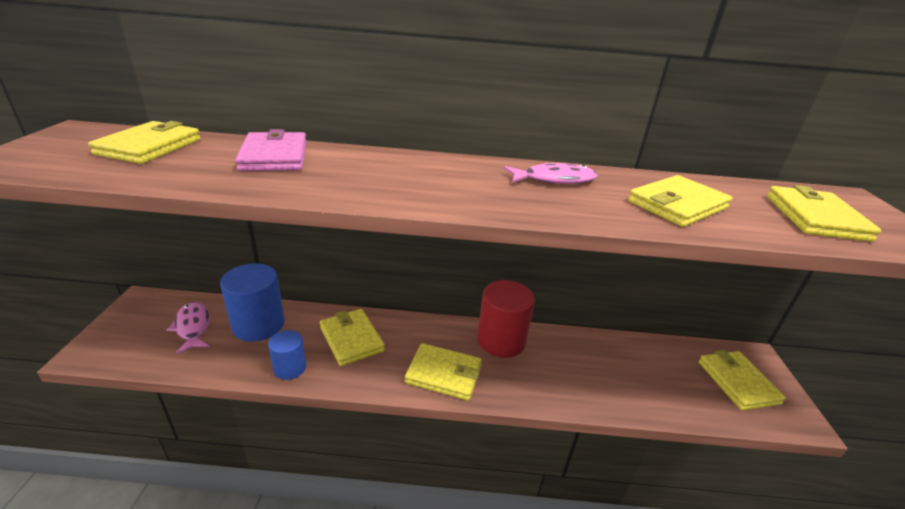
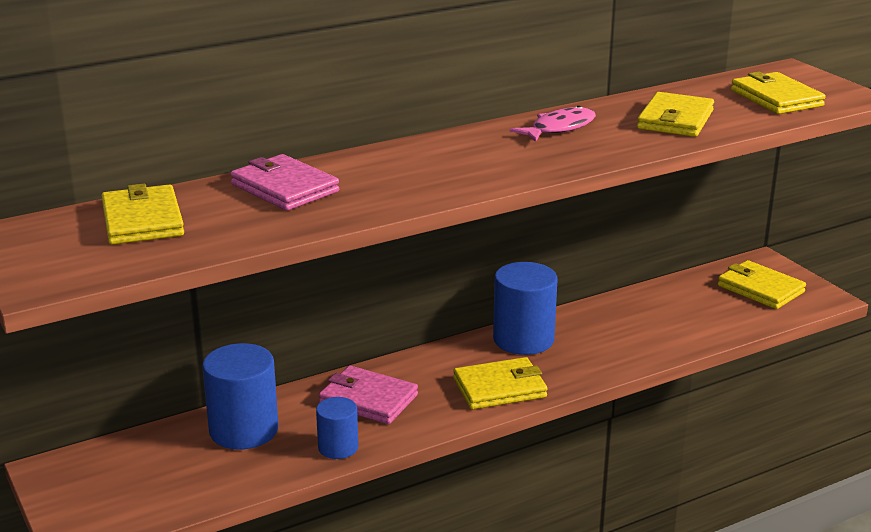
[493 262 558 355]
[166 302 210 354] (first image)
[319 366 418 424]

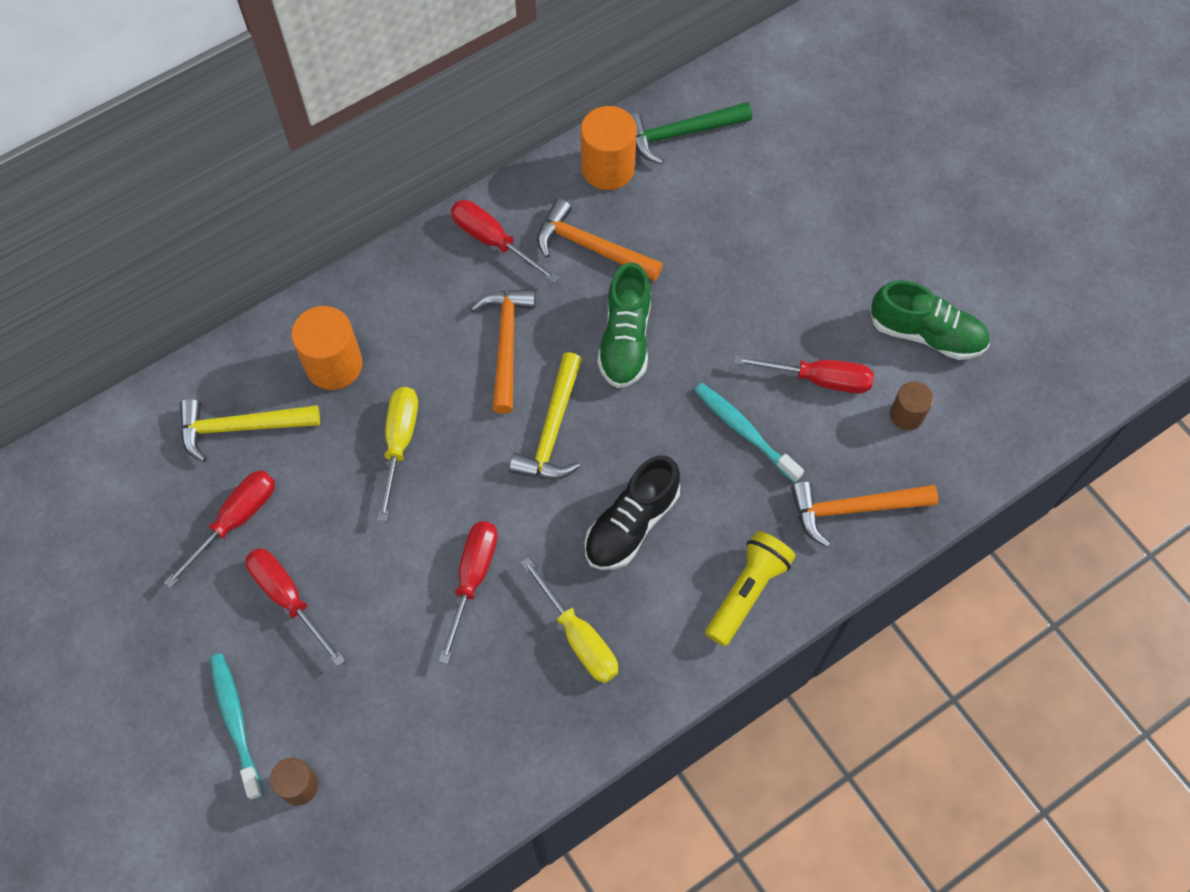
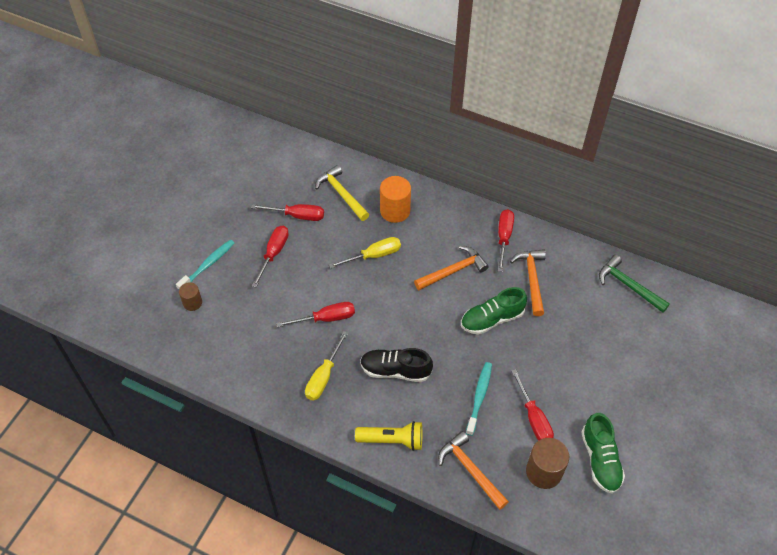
[581 106 637 190] (first image)
[509 352 582 480] (first image)
[526 438 569 489]

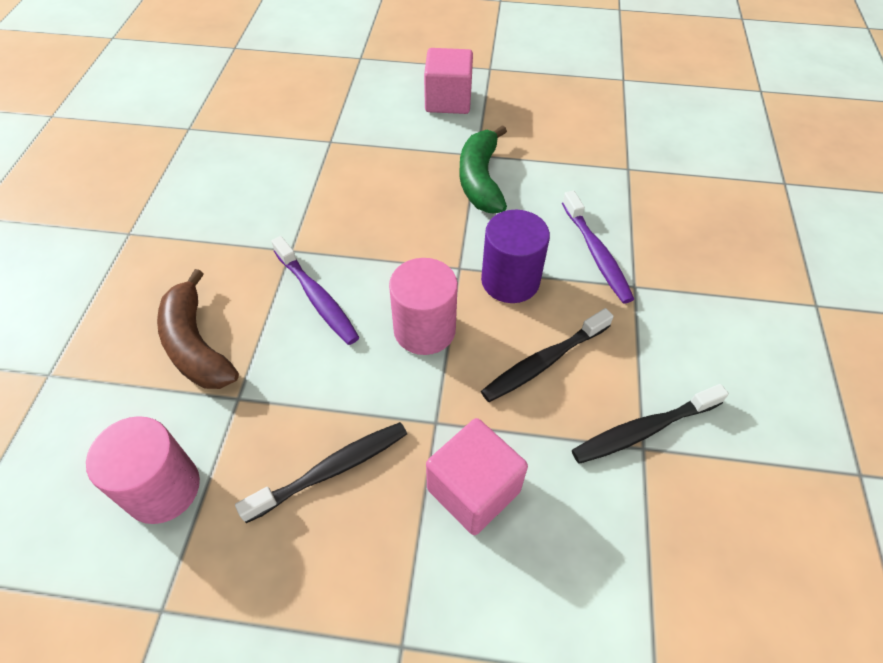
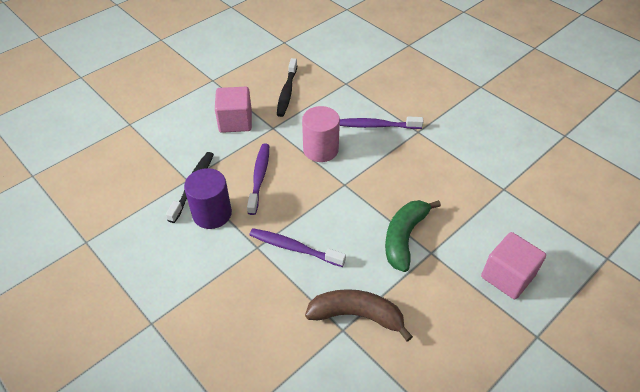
[385 200 441 272]
[184 168 232 229]
[305 289 413 342]
[247 143 269 215]
[86 416 200 524] (first image)

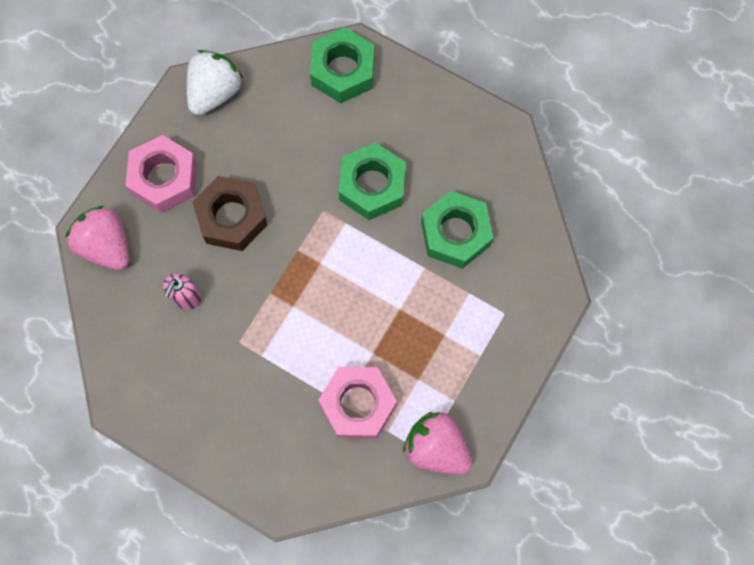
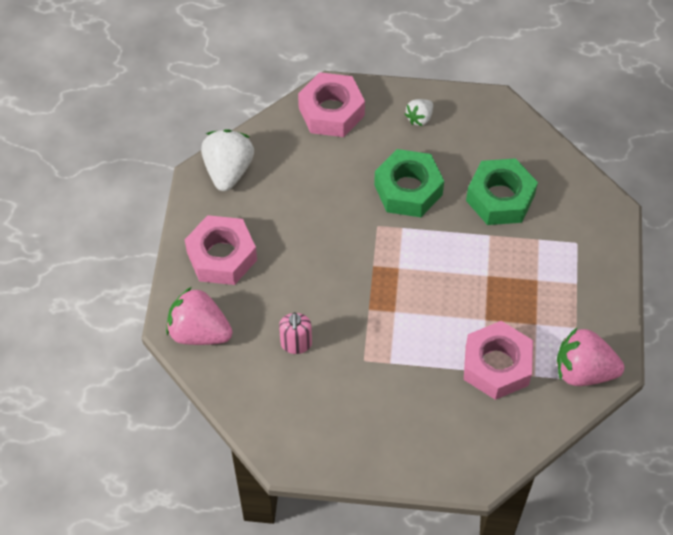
[298 72 365 137]
[192 176 268 251] (first image)
[405 99 433 126]

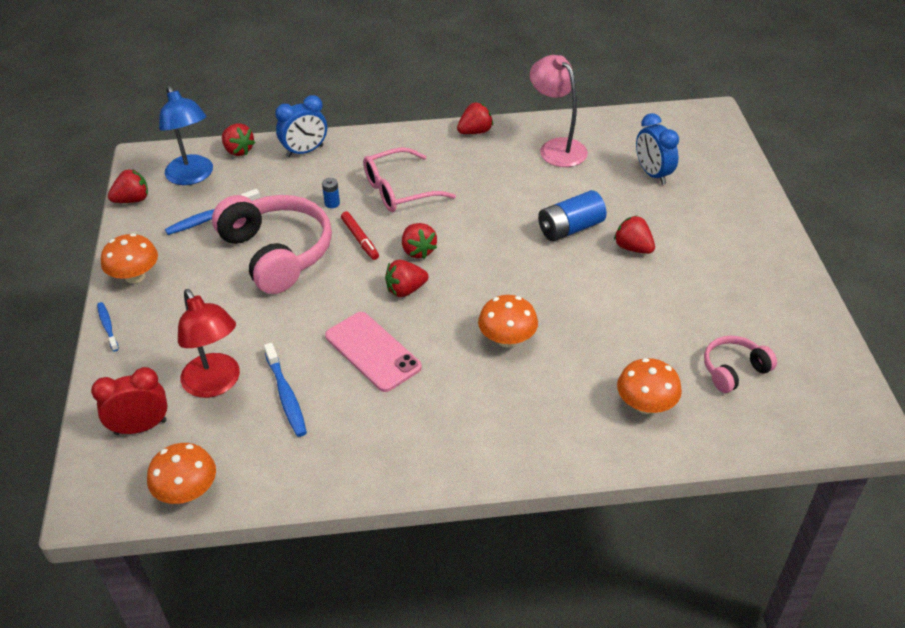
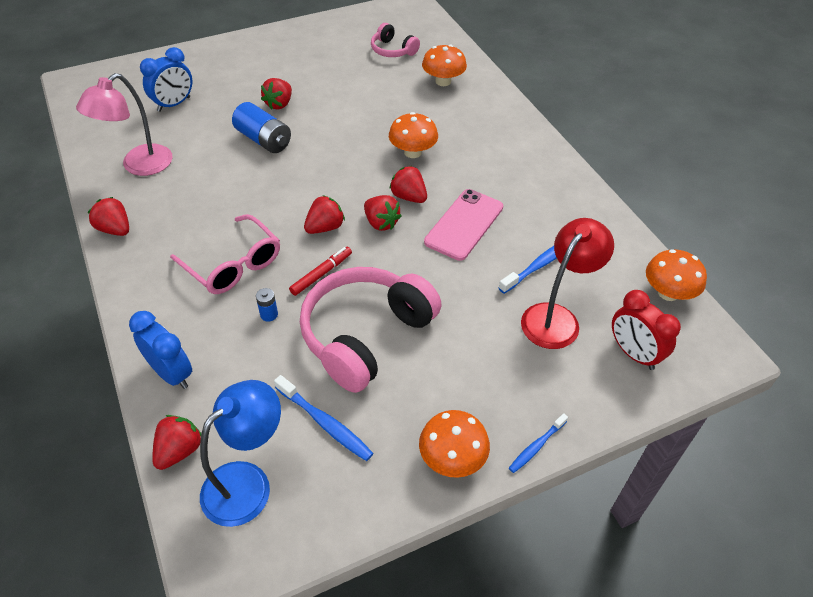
[389 166 427 203]

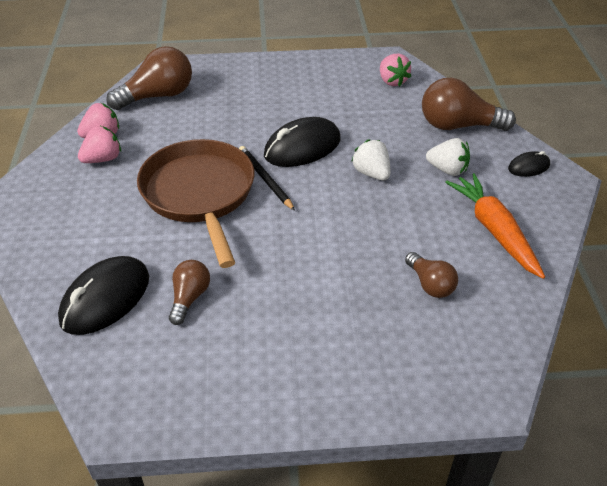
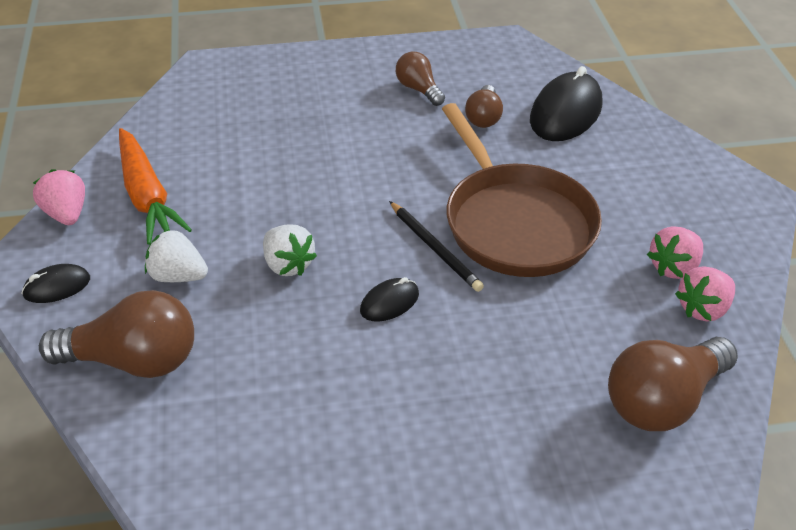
[33 169 85 225]
[360 277 419 321]
[396 51 445 106]

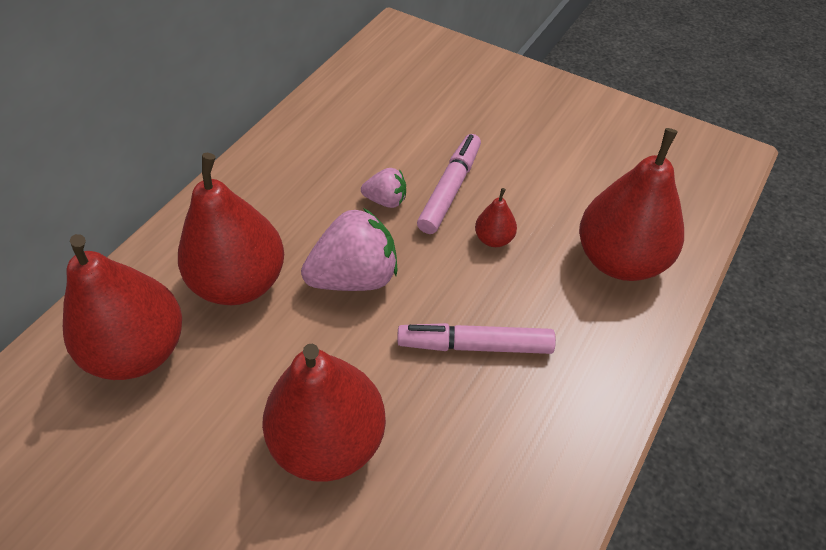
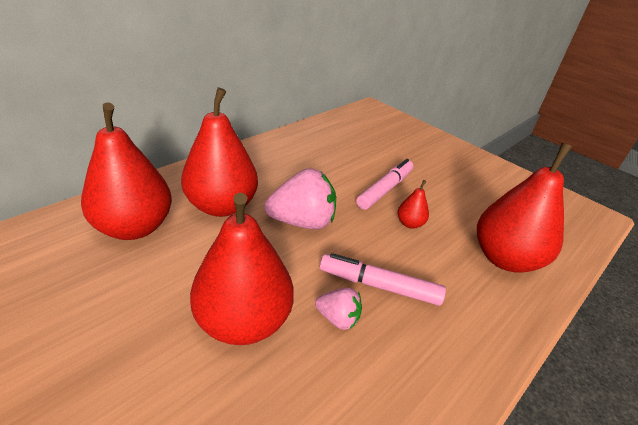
[315 288 362 330]

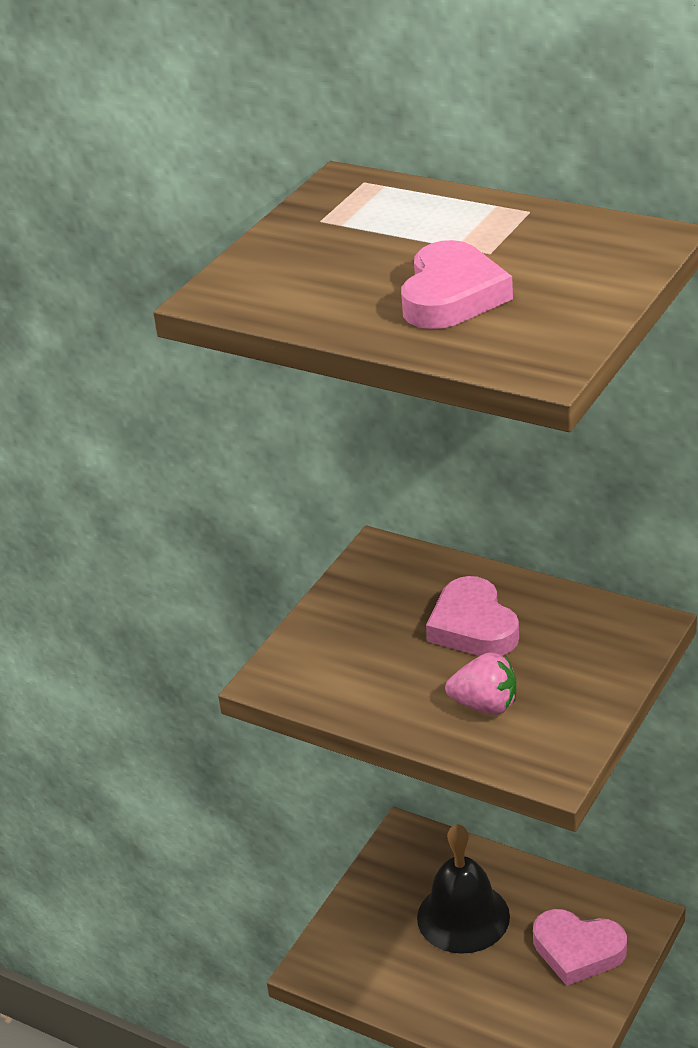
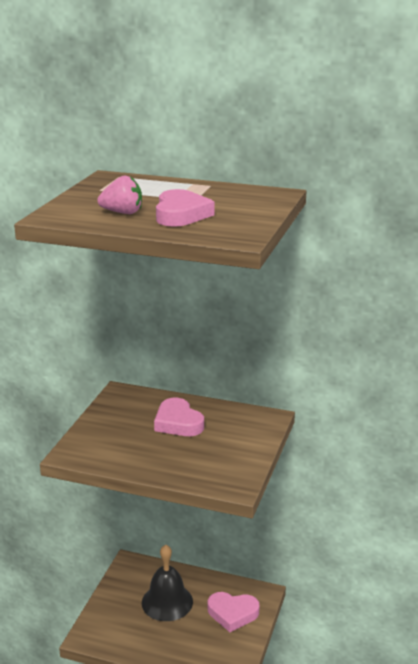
[97 176 142 214]

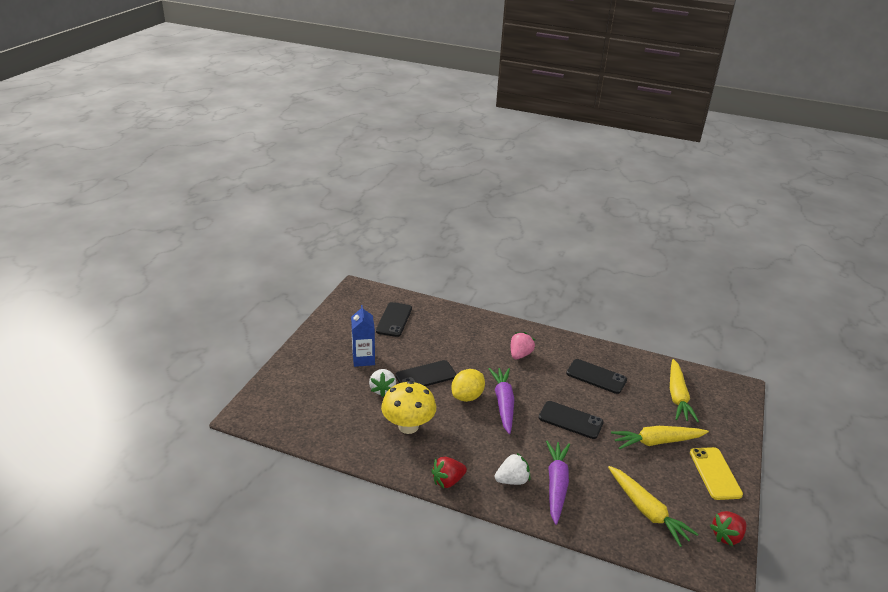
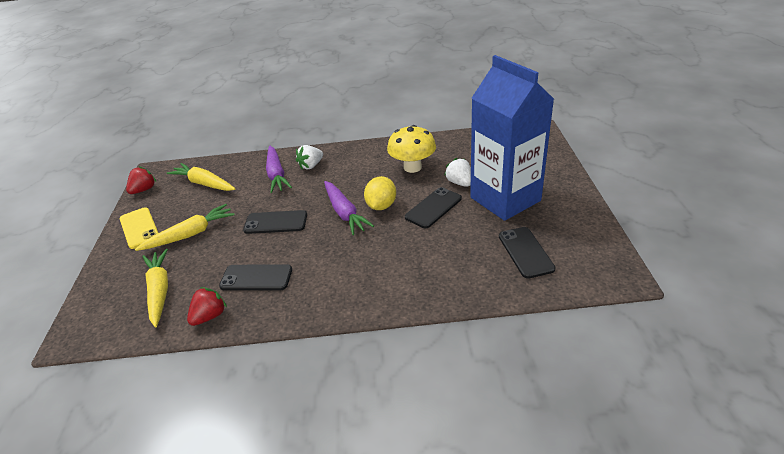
[470 55 554 221]
[511 332 535 360] (first image)
[187 287 227 326]

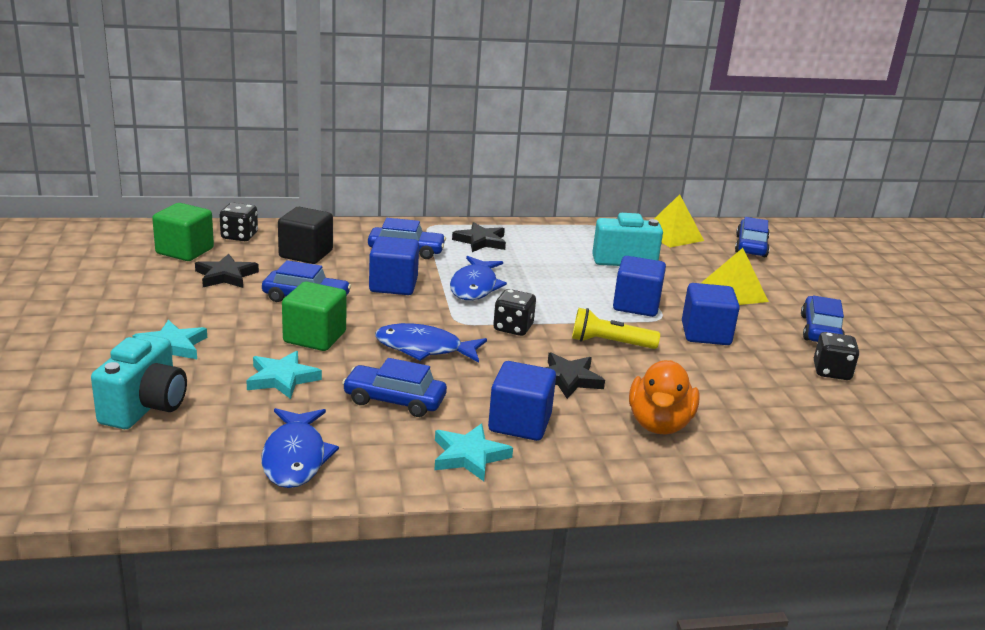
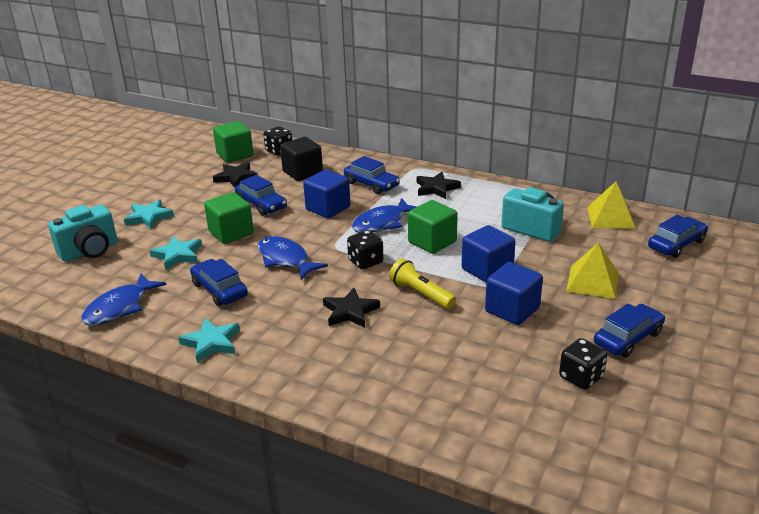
[629 360 699 435] (first image)
[488 361 556 441] (first image)
[408 200 458 254]

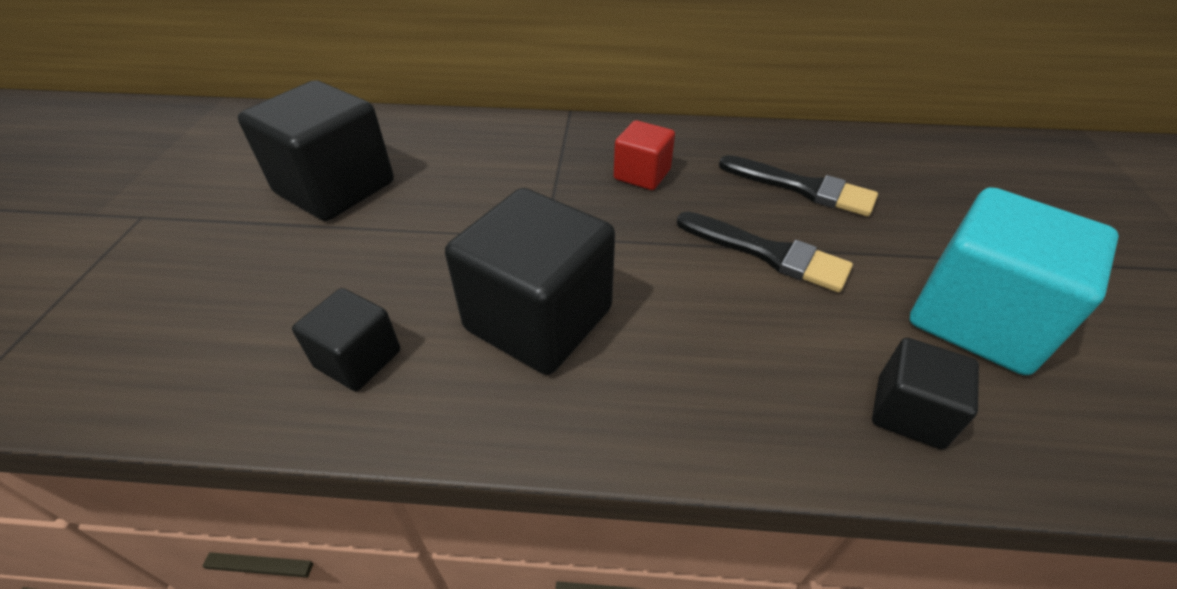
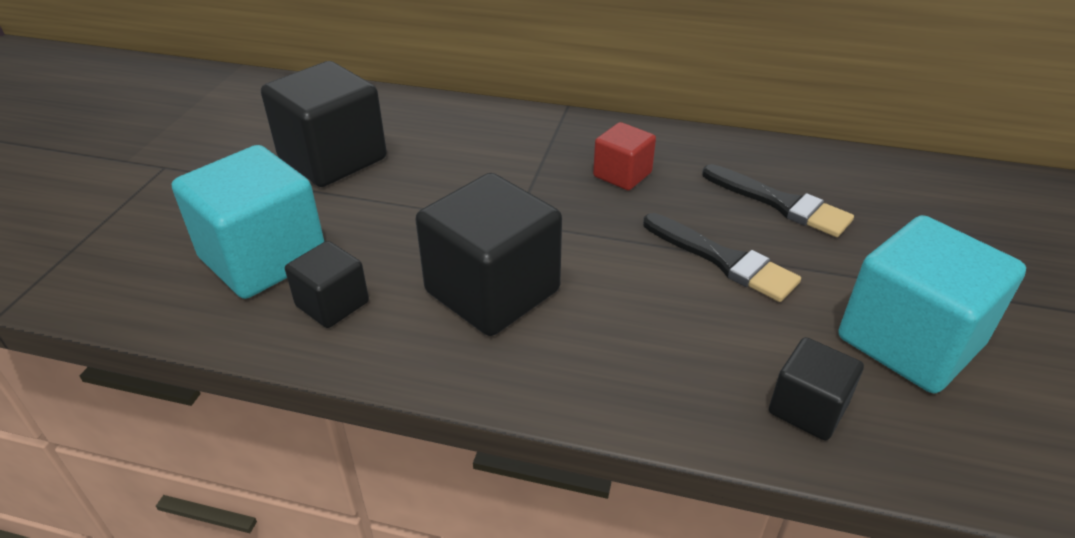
[172 145 324 299]

